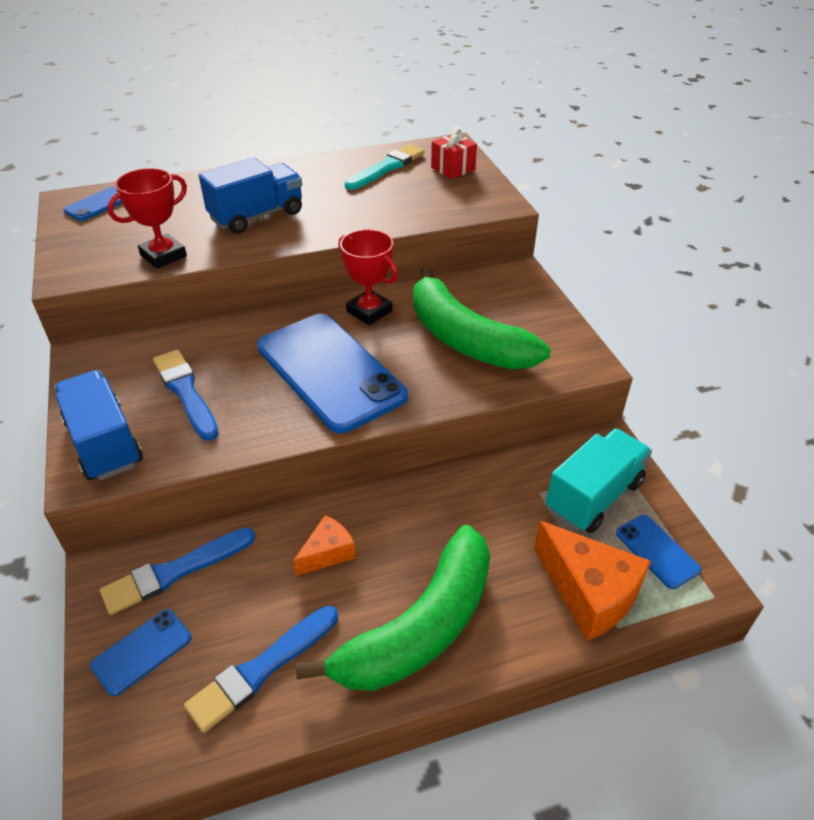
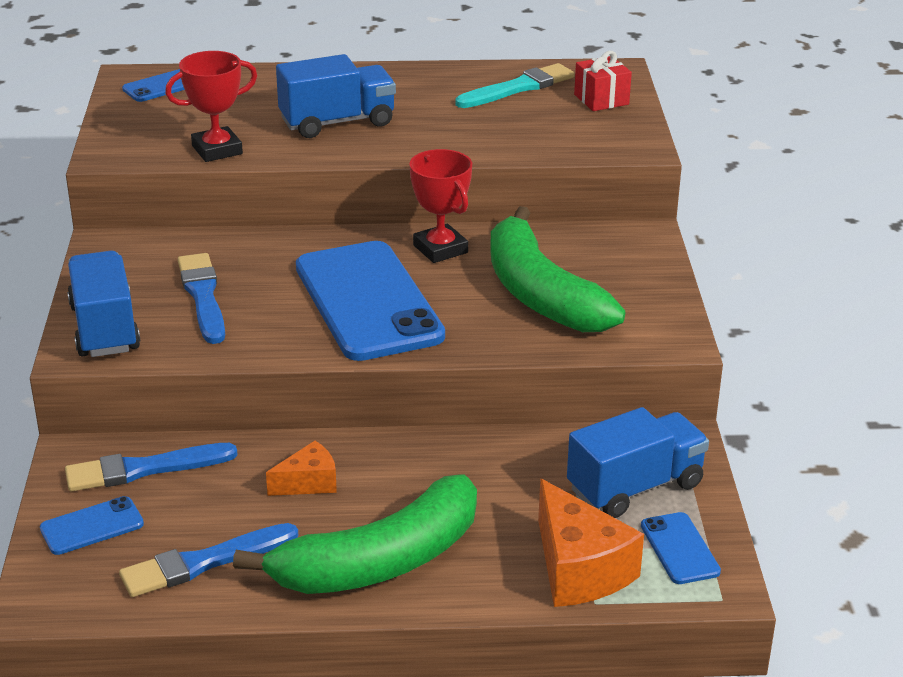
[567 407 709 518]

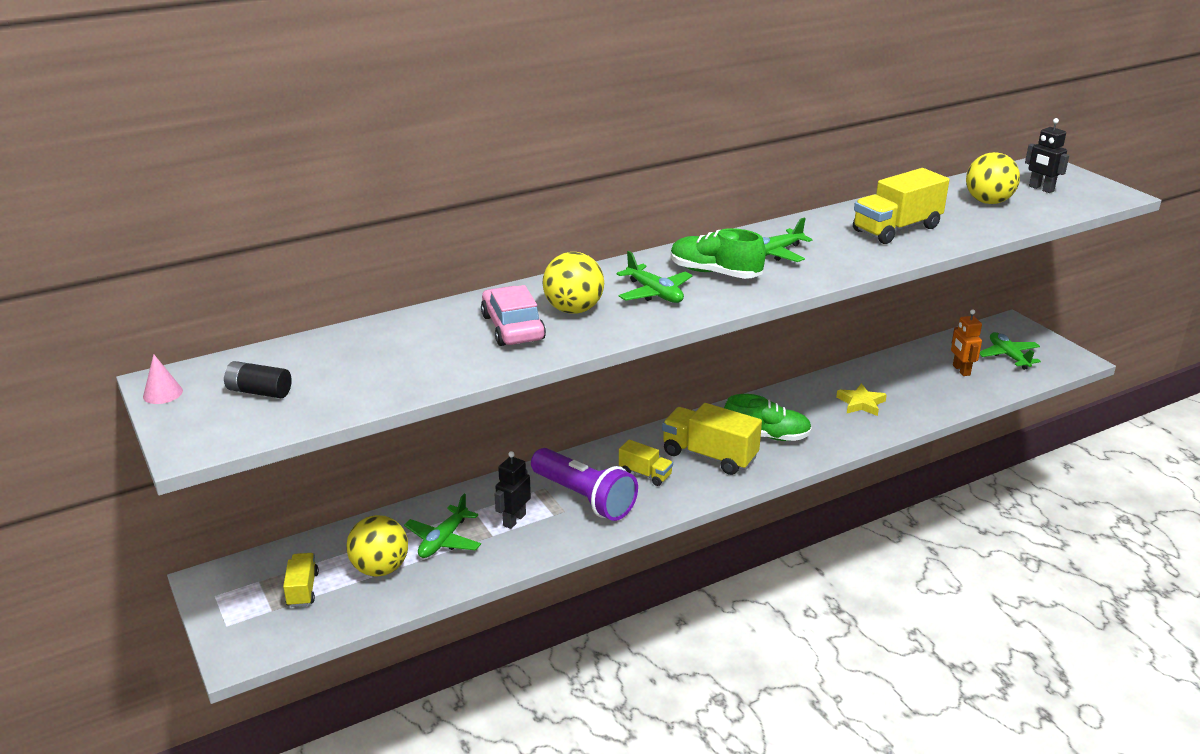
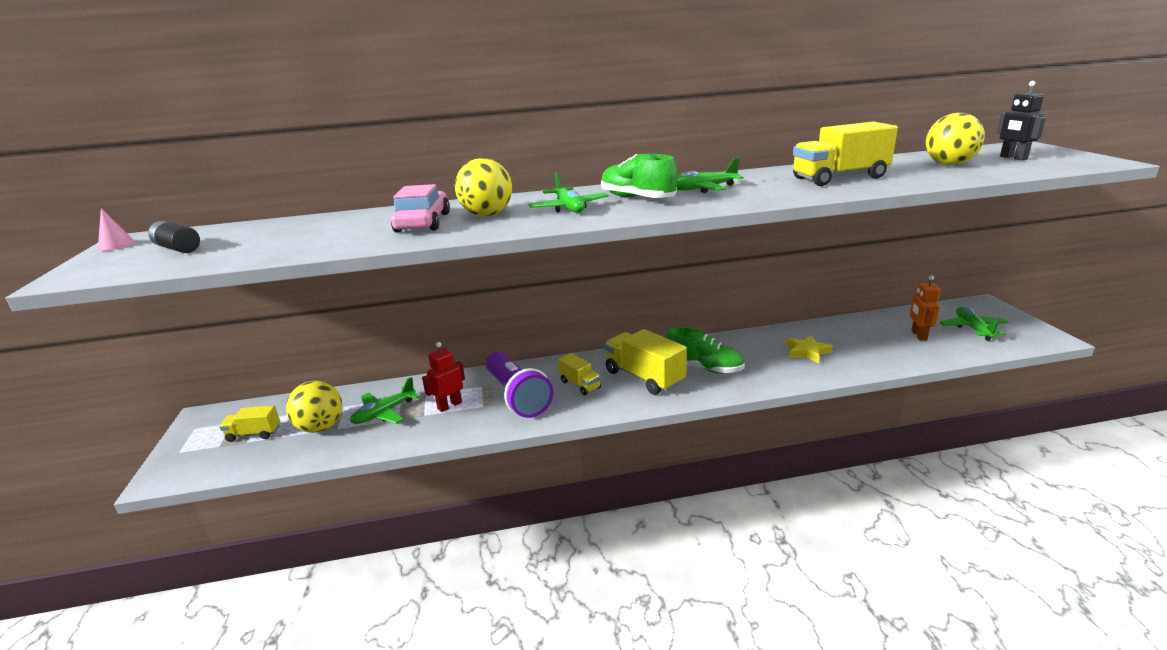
[422 342 465 412]
[219 405 280 442]

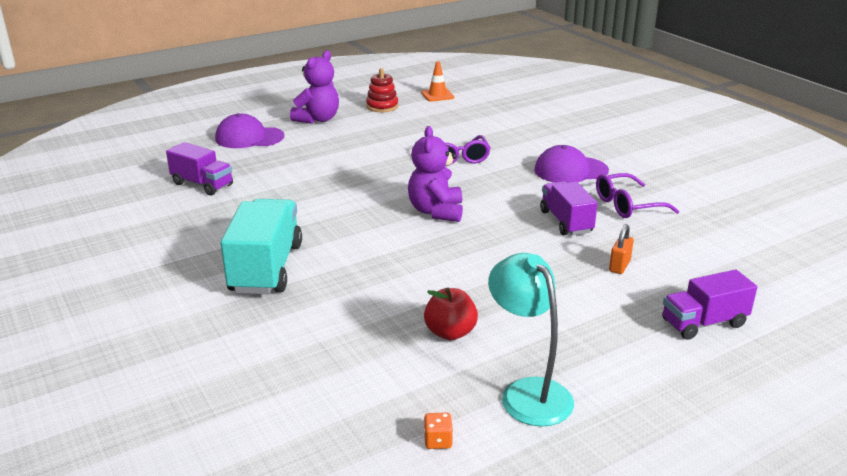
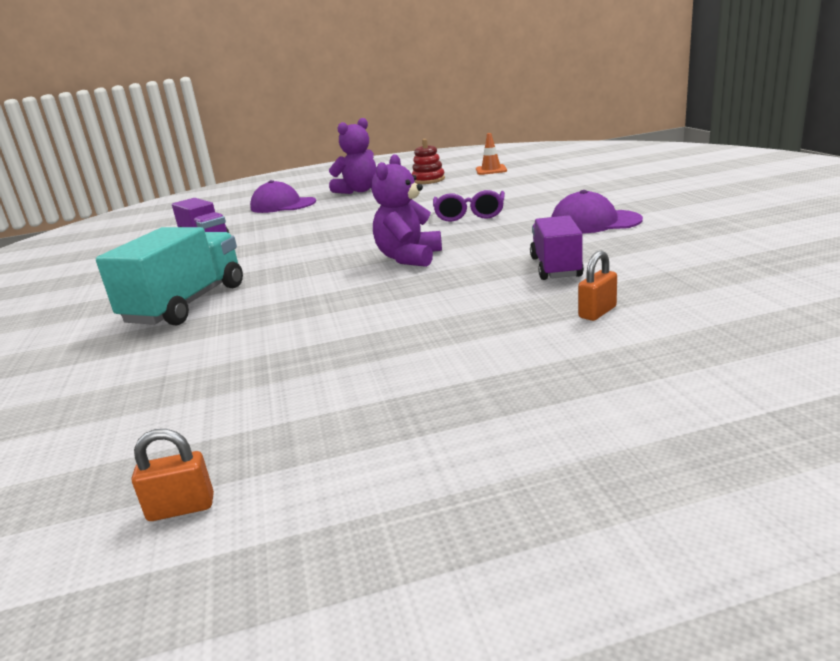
[596 173 679 218] (first image)
[488 253 574 427] (first image)
[662 269 757 340] (first image)
[424 288 478 340] (first image)
[132 429 214 521]

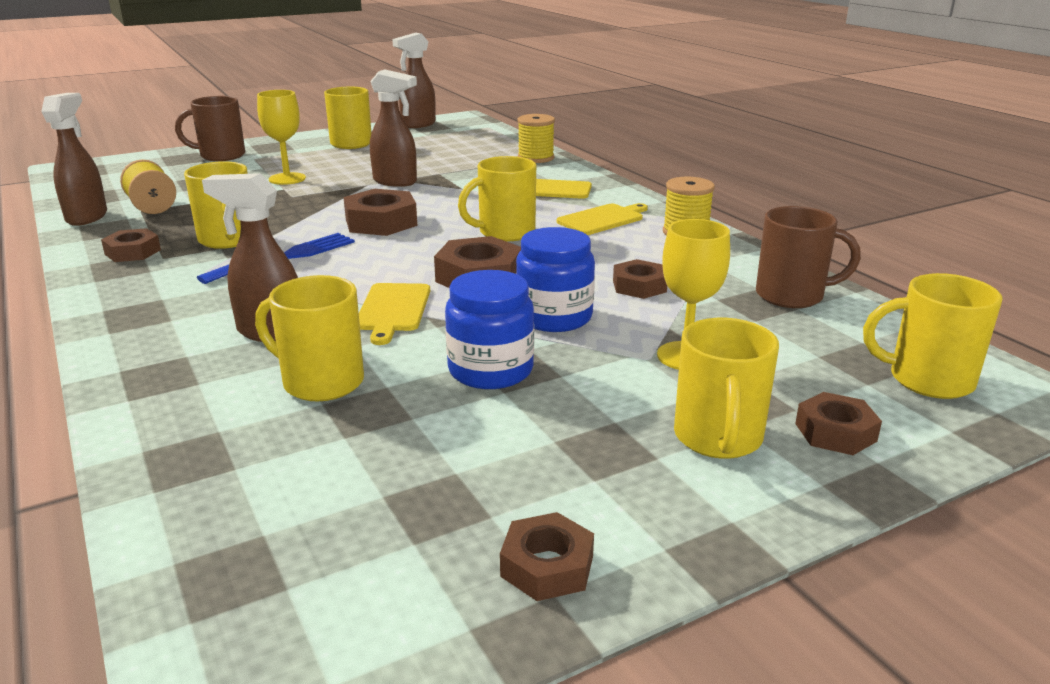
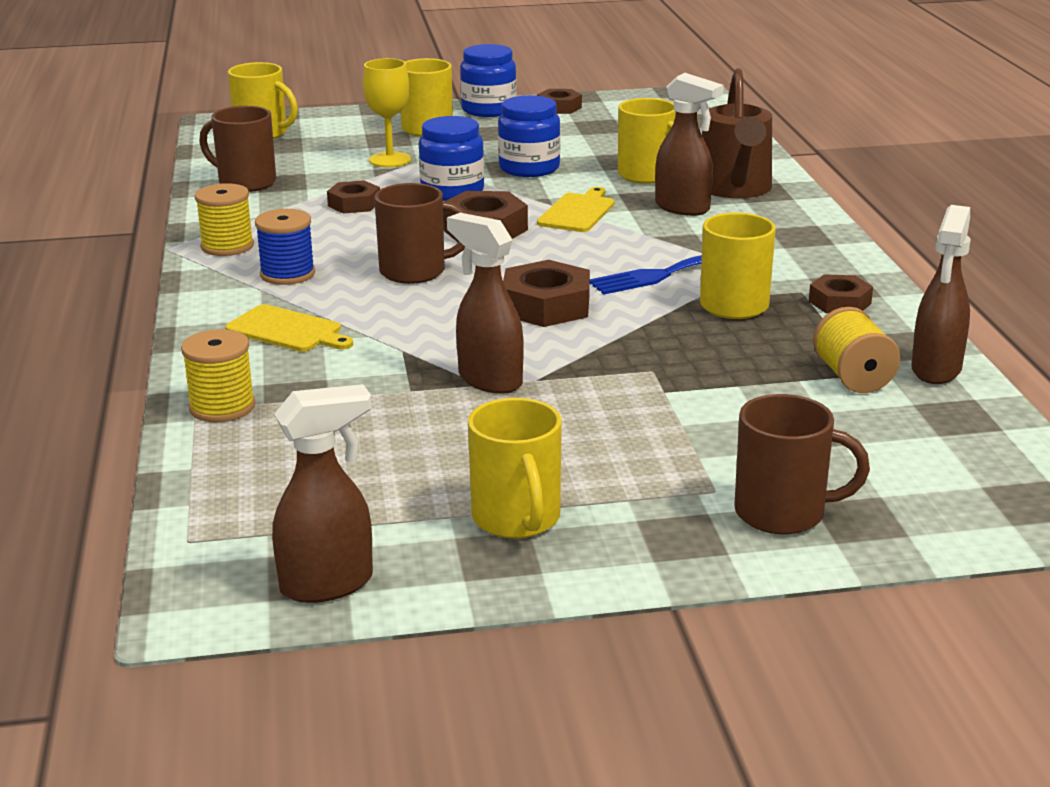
[257 90 306 185] (first image)
[374 183 466 284]
[255 209 315 285]
[795 392 882 455] (first image)
[460 44 517 117]
[702 68 772 198]

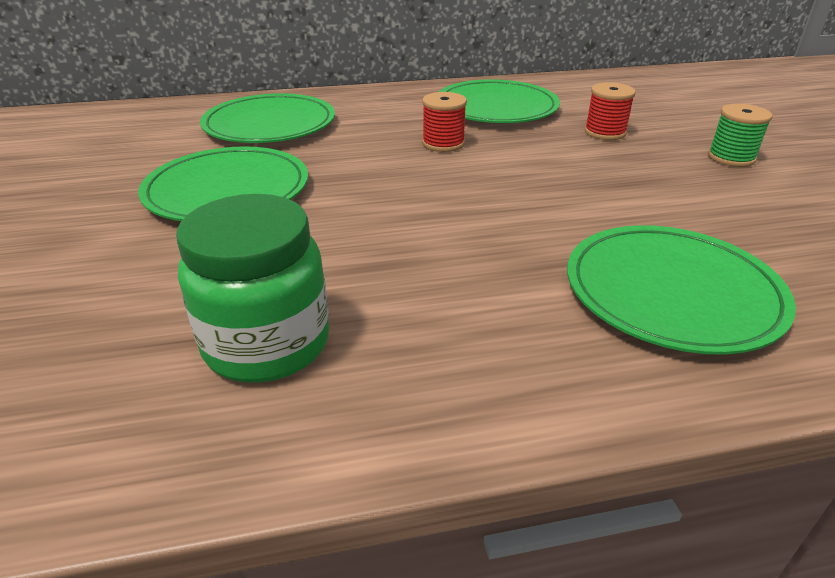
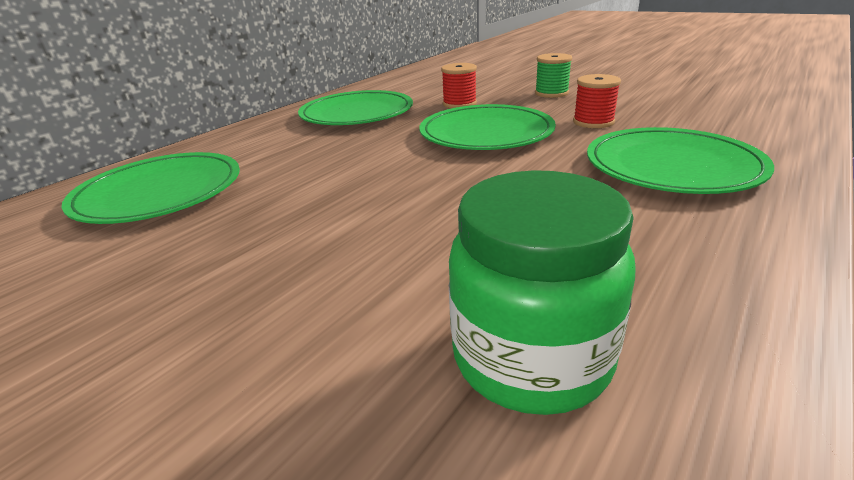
[573 74 621 128]
[419 104 556 150]

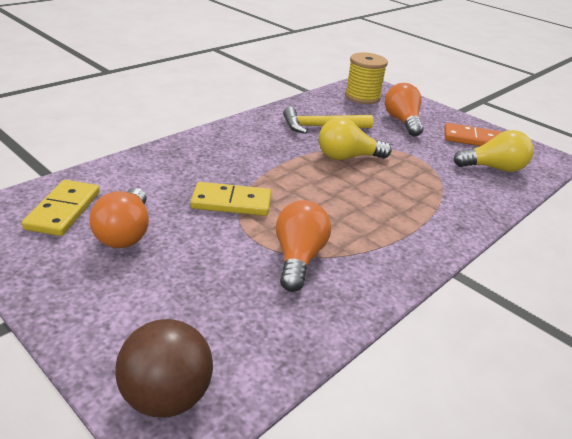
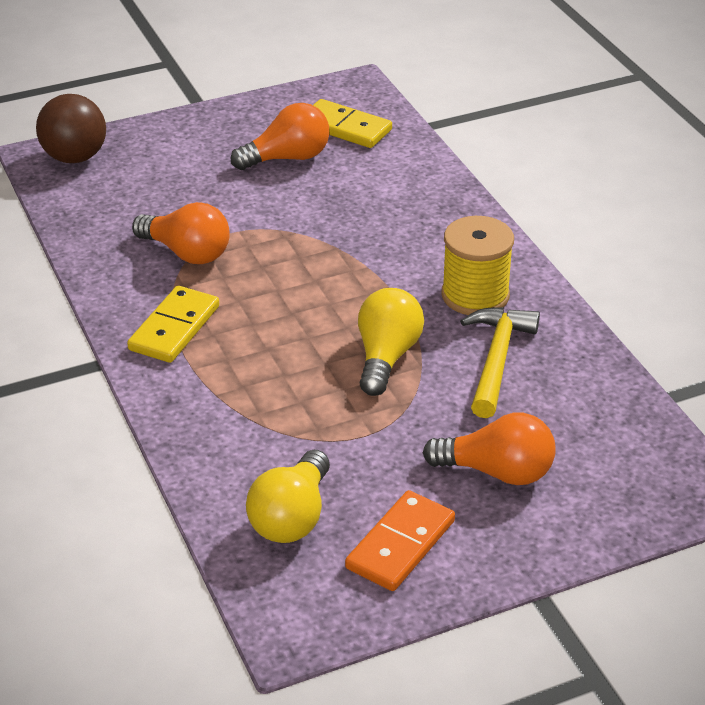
[441 216 514 315]
[127 286 219 363]
[231 103 329 170]

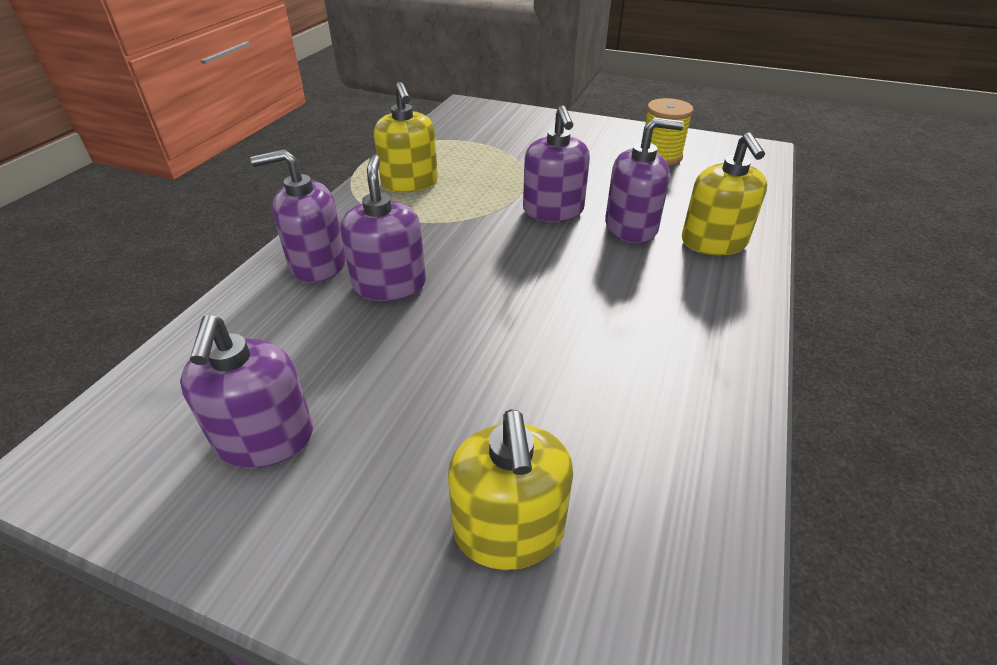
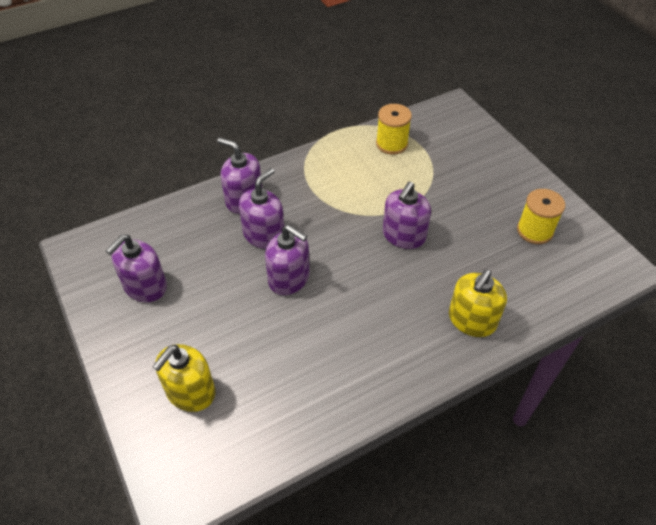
[374 82 438 192] (first image)
[265 225 310 295]
[376 104 412 155]

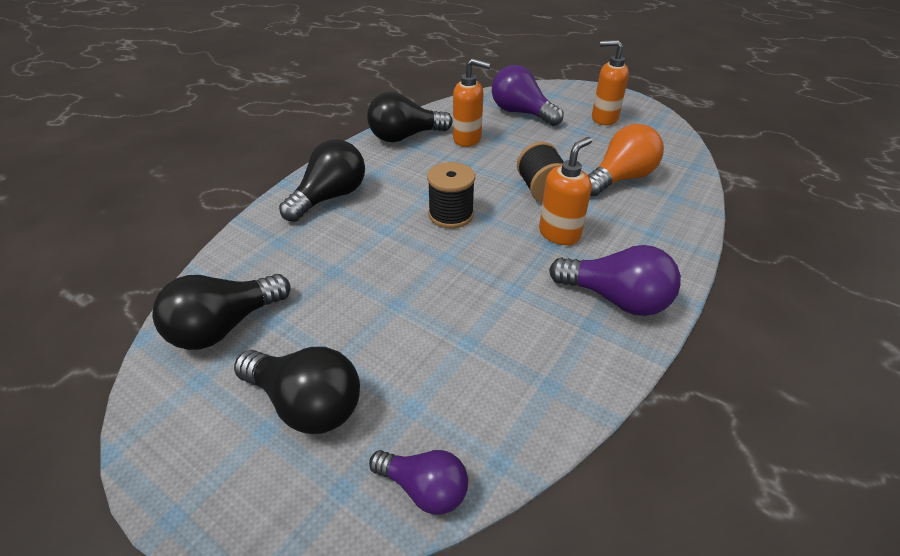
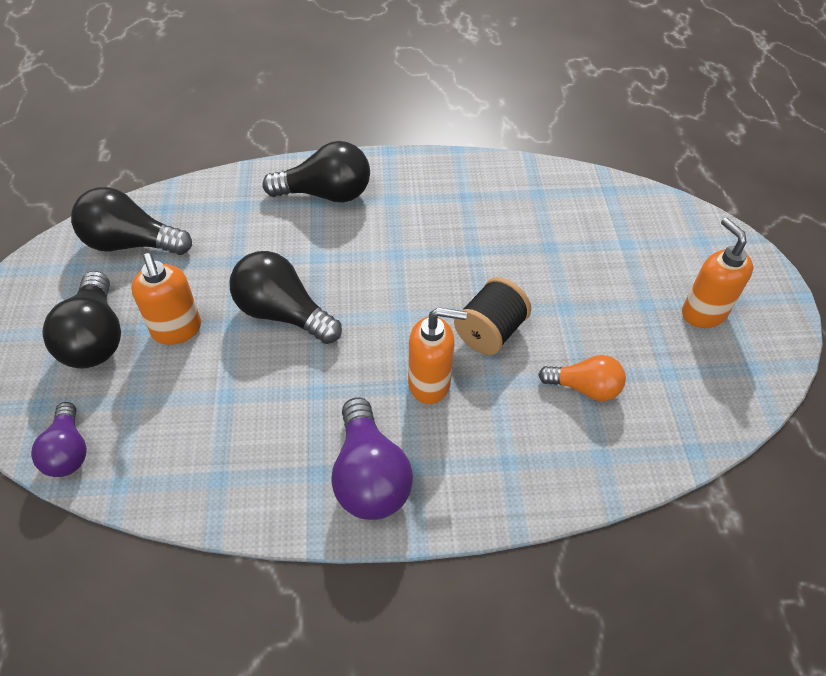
[131 253 201 345]
[492 65 563 126] (first image)
[230 251 342 344]
[538 355 626 401]
[427 162 475 228] (first image)

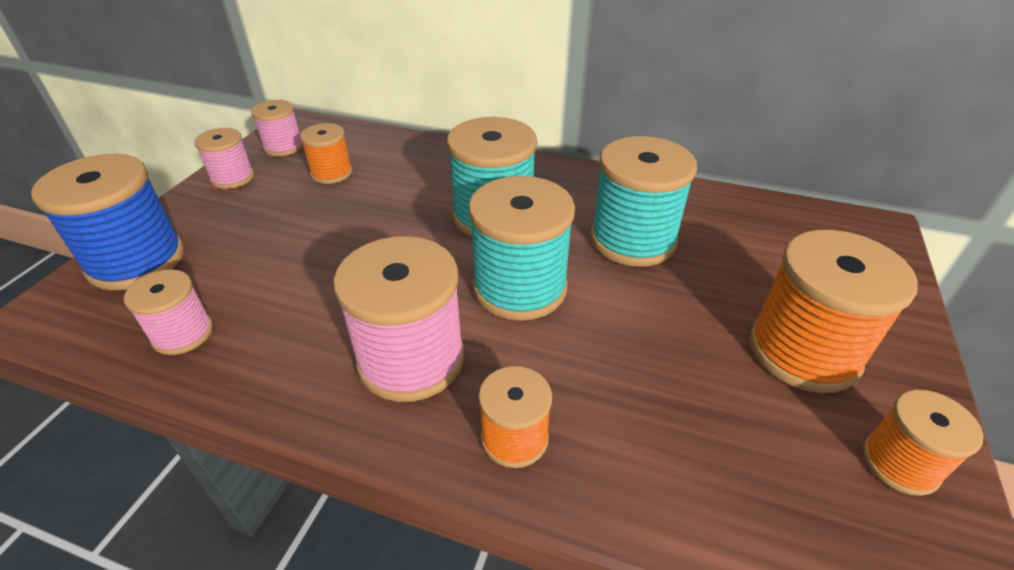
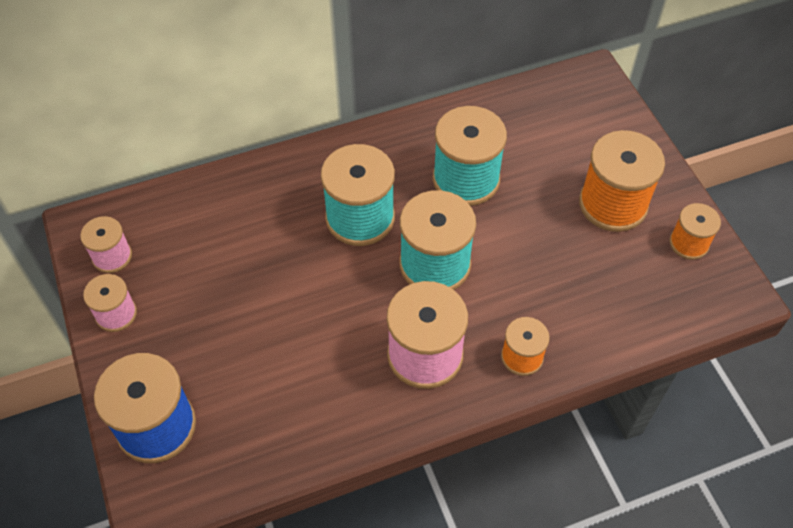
[300 123 352 184] (first image)
[124 269 213 355] (first image)

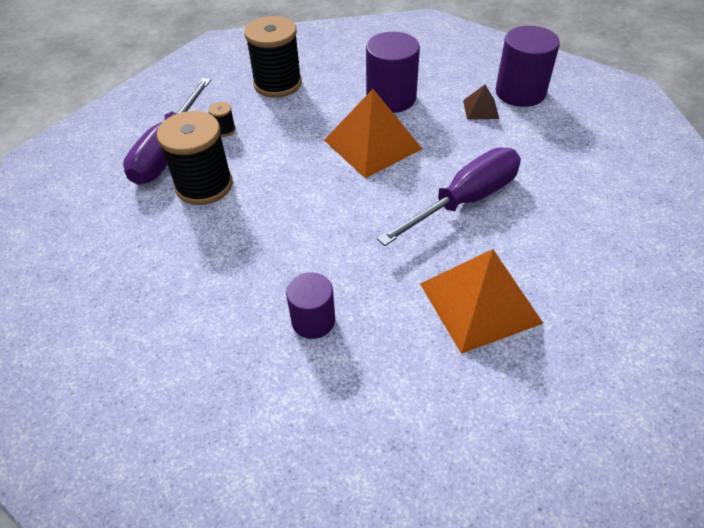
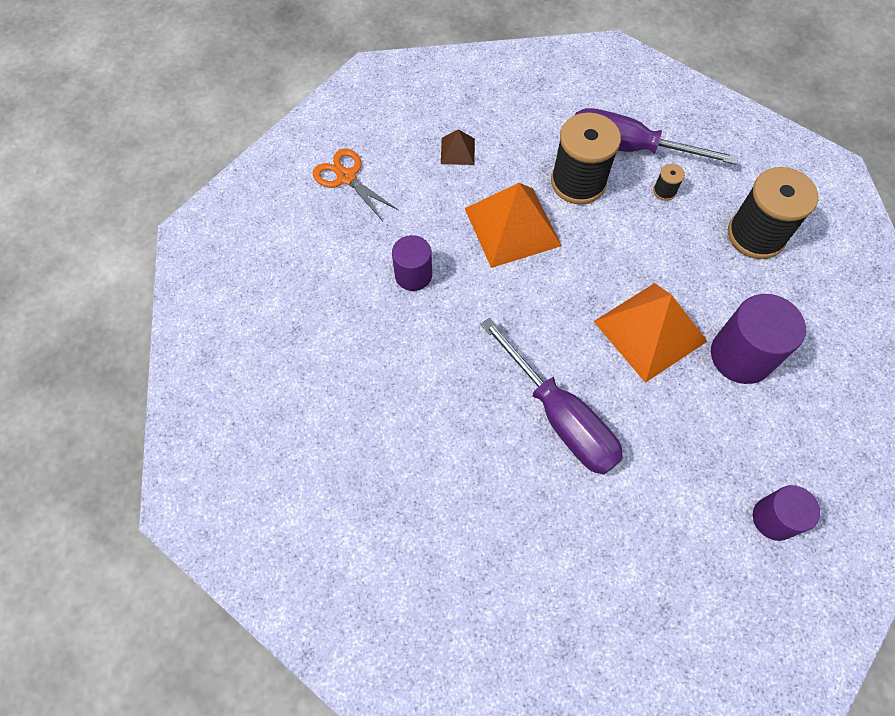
[753 485 820 541]
[441 129 475 165]
[464 183 562 268]
[313 149 399 221]

